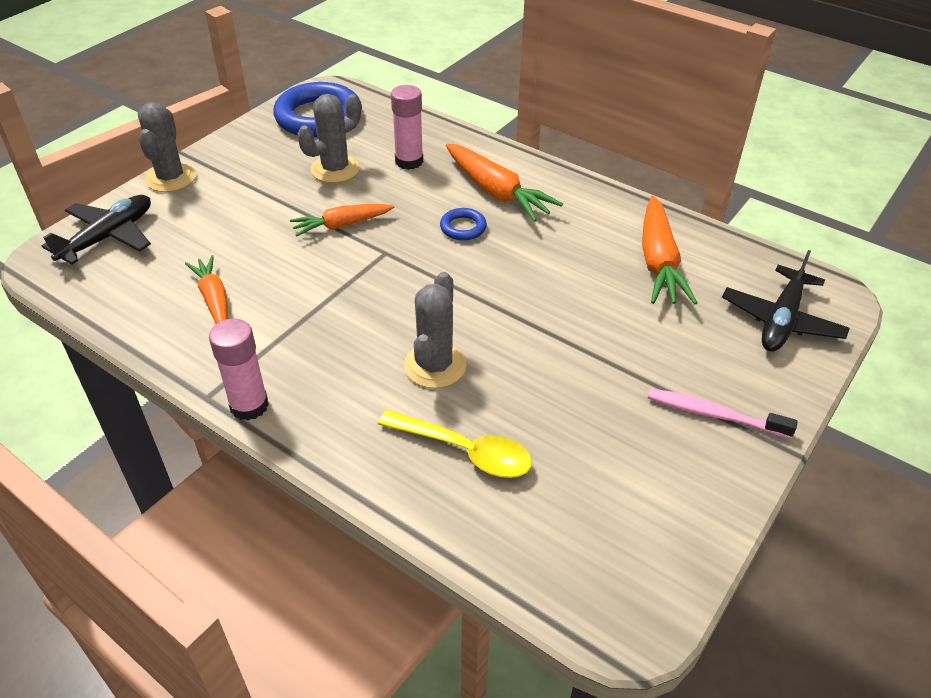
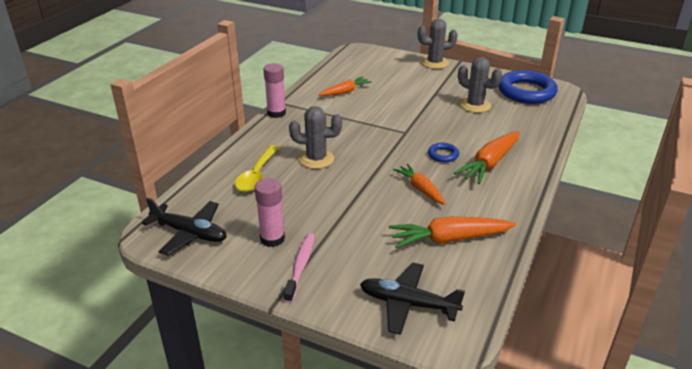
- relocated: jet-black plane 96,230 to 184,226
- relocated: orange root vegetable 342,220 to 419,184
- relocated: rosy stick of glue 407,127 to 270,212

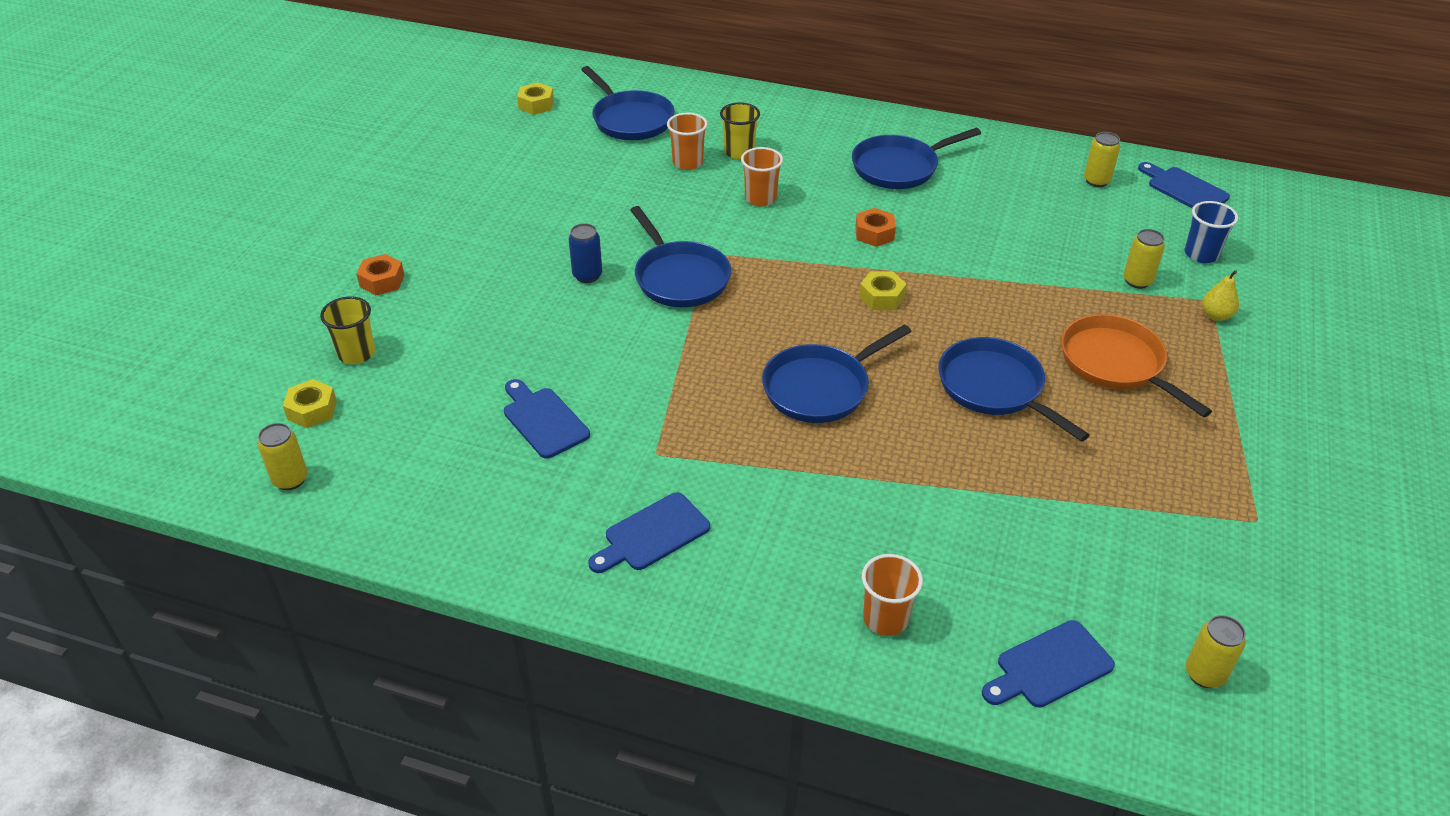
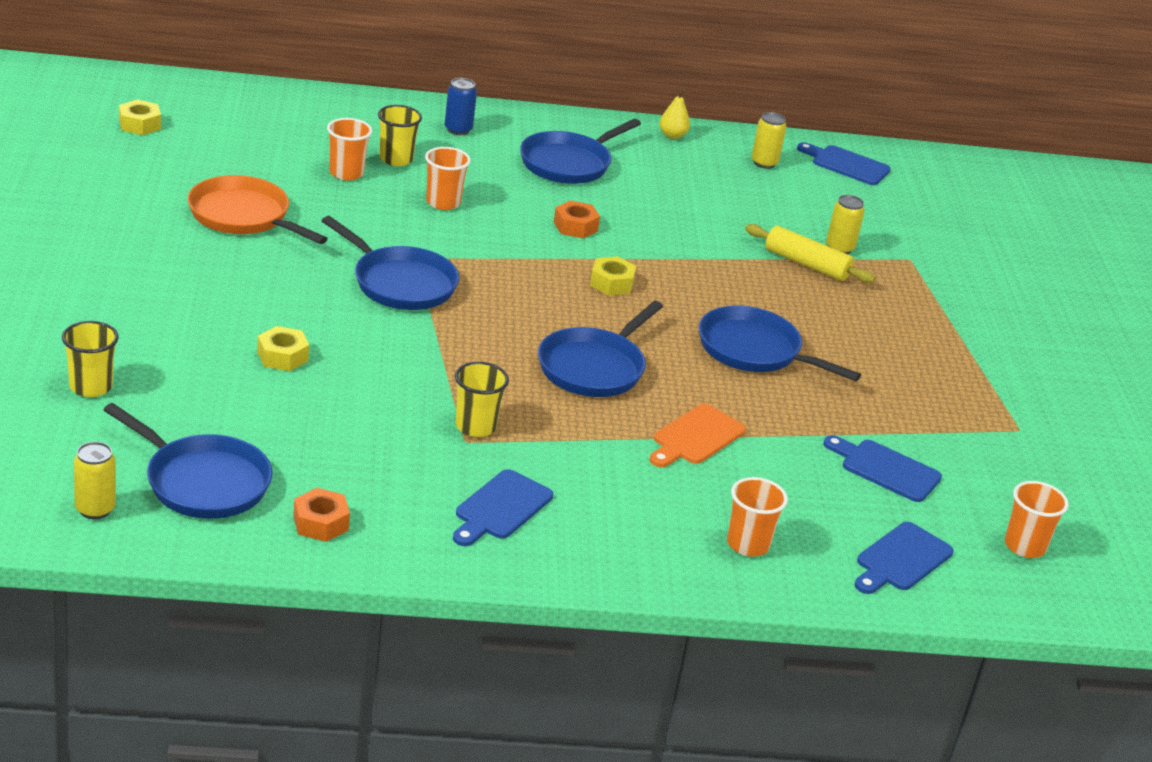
- missing: blue beaker 1211,232
- appeared: bright yellow beaker 482,399
- appeared: orange bread board 697,435
- appeared: bright yellow rolling pin 810,253
- relocated: bright yellow hexagon nut 310,403 to 283,348
- relocated: orange hexagon nut 380,274 to 321,515
- relocated: blue bread board 547,419 to 882,468
- relocated: blue soda can 585,253 to 461,106
- relocated: blue skillet 627,103 to 188,461
- relocated: orange skillet 1136,365 to 258,209
- relocated: bright yellow pear 1220,295 to 675,114
- exchanged: bright yellow soda can 1216,651 to orange beaker 1037,519

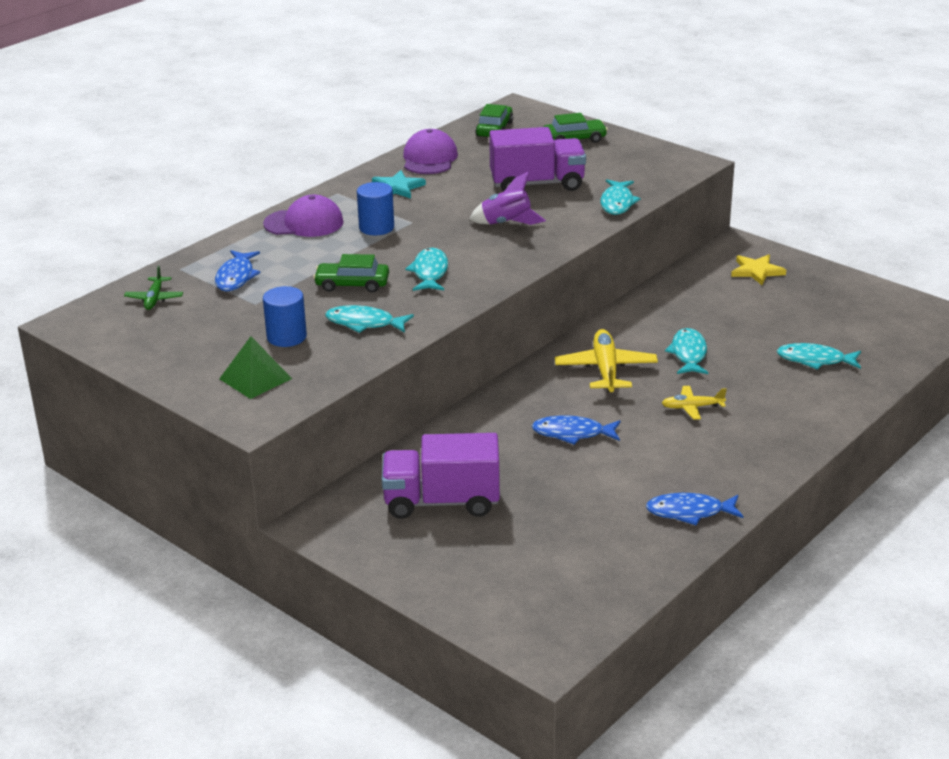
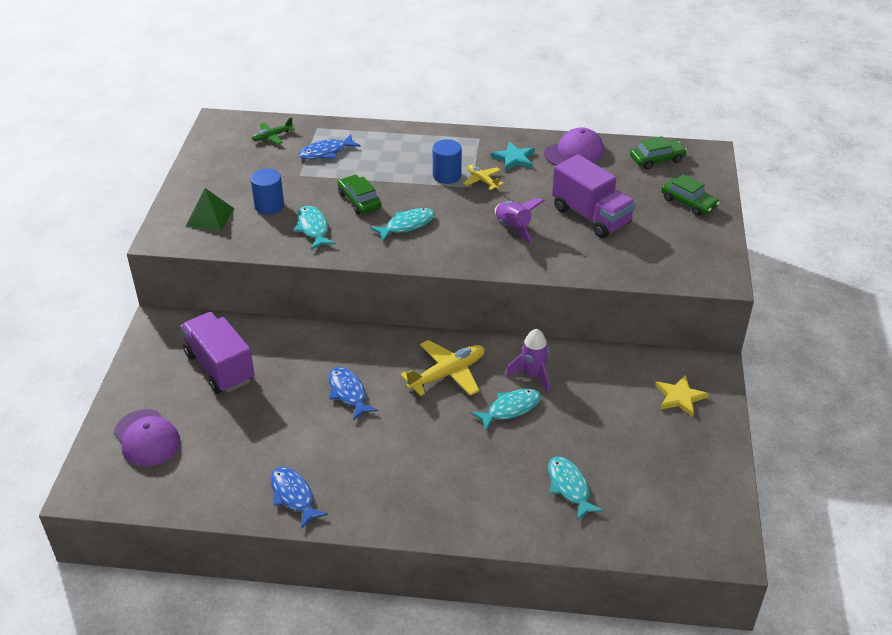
- missing: turquoise fish figure 621,197
- appeared: purple toy rocket 527,361
- relocated: purple baseball cap 303,216 to 147,437
- relocated: bright yellow plane 694,403 to 483,177

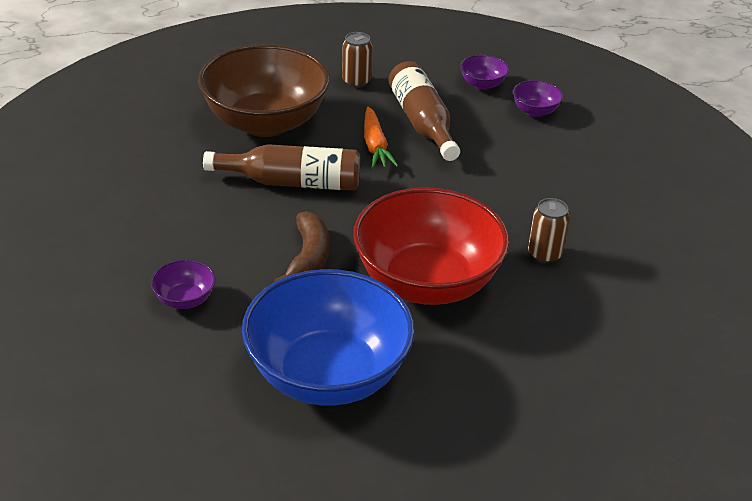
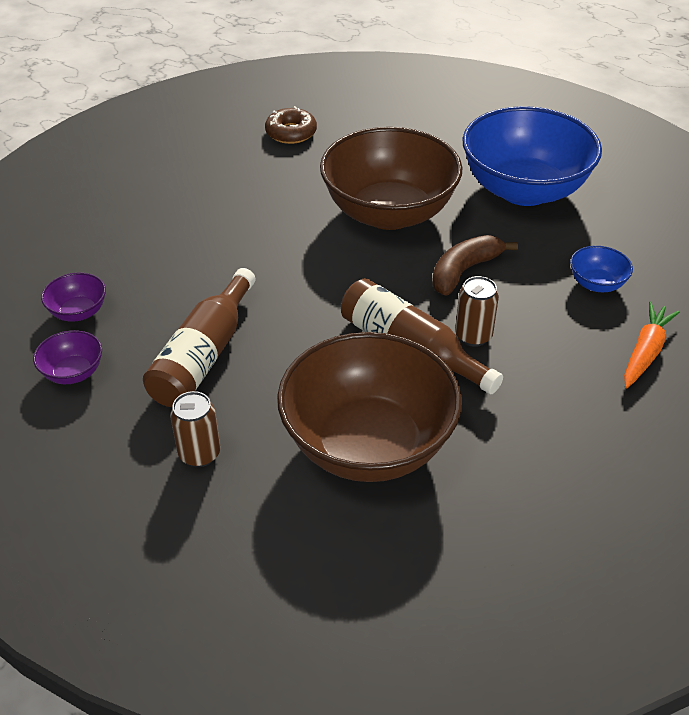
- appeared: dark brown donut 291,125
- relocated: orange root vegetable 381,138 to 652,345
- relocated: dark brown soda can 549,231 to 477,311
- colour: purple bowl 183,284 to blue bowl 601,269
- colour: crimson bowl 431,246 to dark brown bowl 391,178

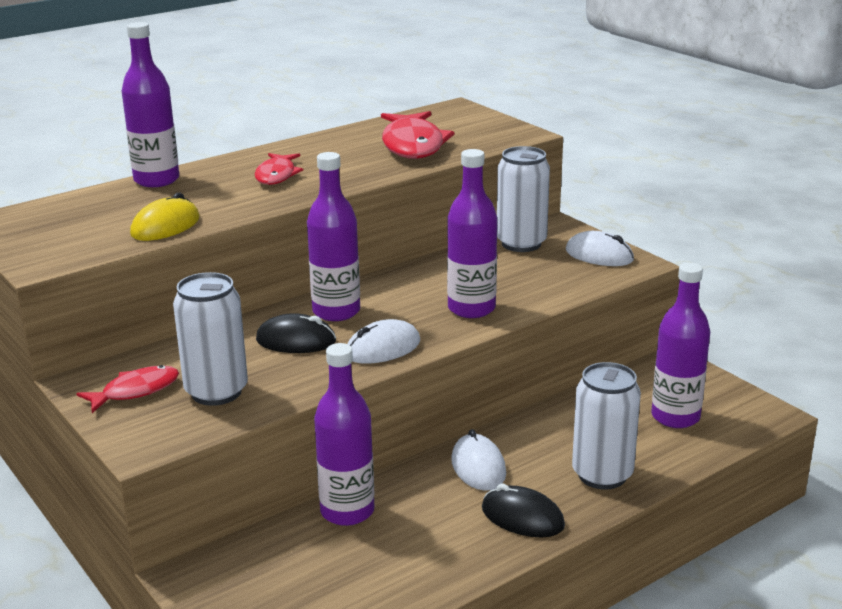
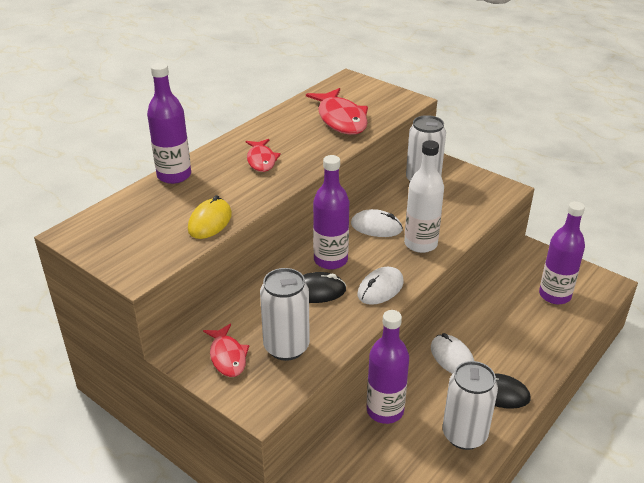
- relocated: pure white computer mouse 600,248 to 377,223
- relocated: pure white soda can 606,426 to 470,405
- colour: purple flask 472,233 to pure white flask 424,196
- spun: crimson fish figure 127,389 = 226,350 120 degrees clockwise

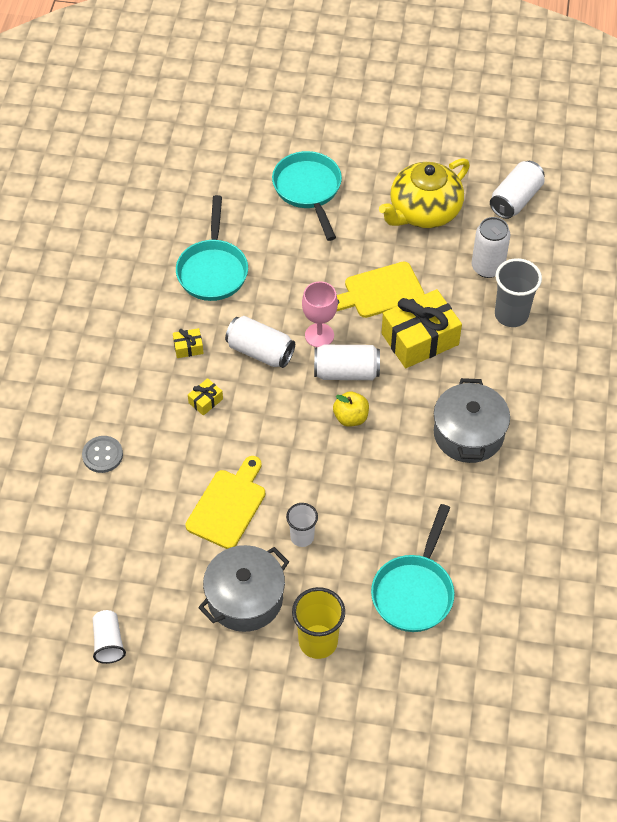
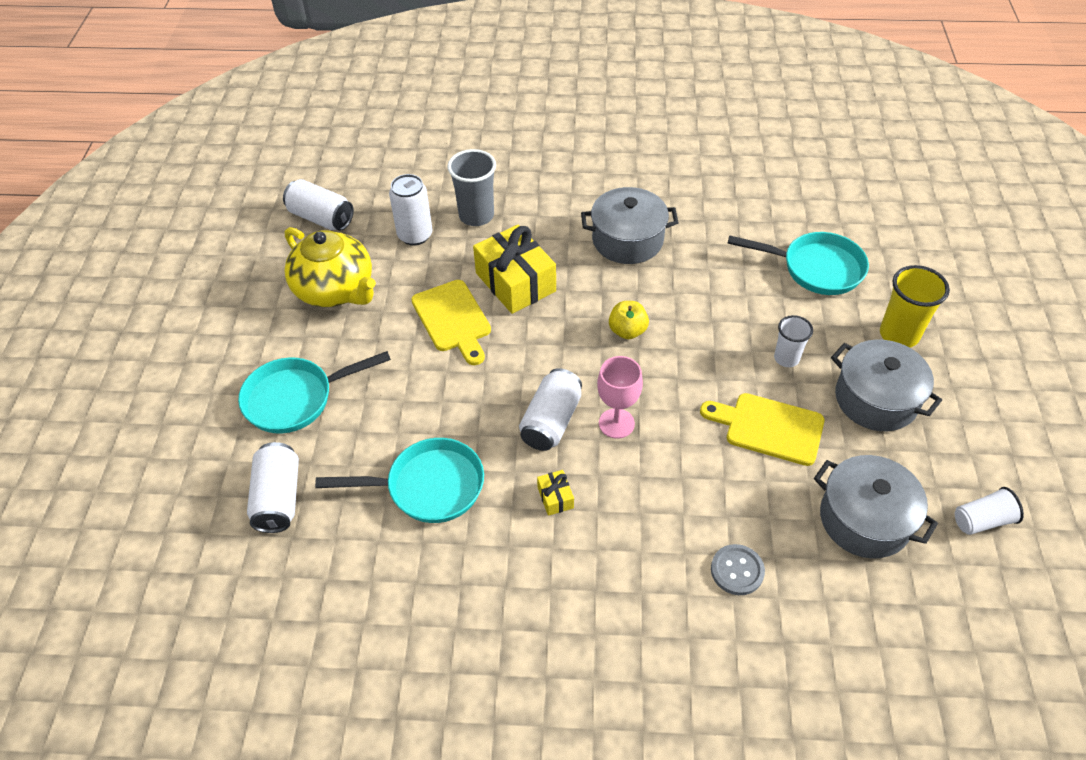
- missing: bright yellow wrapped gift 205,397
- appeared: gray pot 876,507
- relocated: rosy wine glass 320,314 to 620,397
- relocated: pure white soda can 347,362 to 273,487

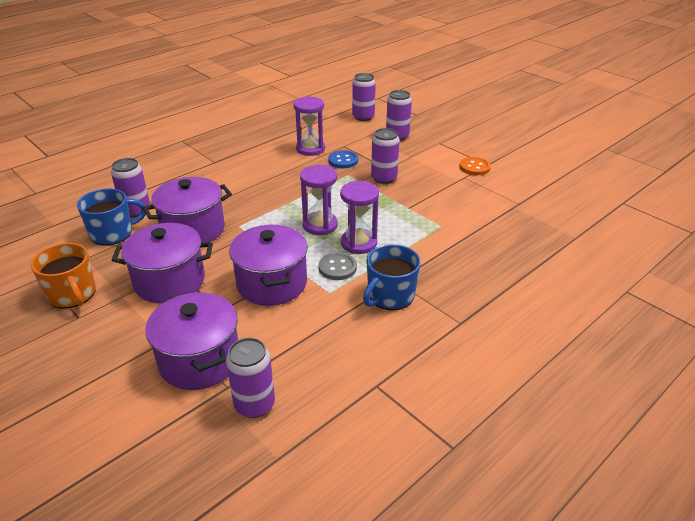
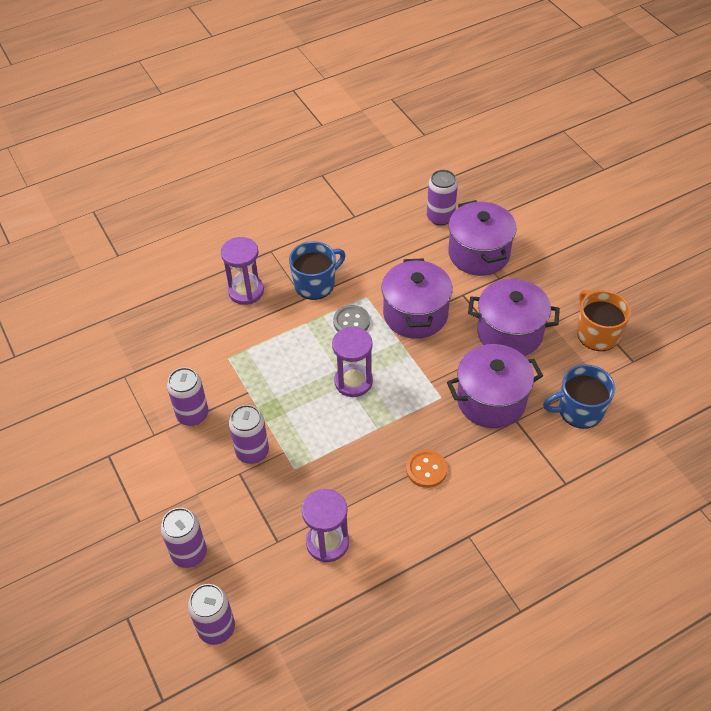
- missing: blue shirt button 343,159
- relocated: purple soda can 130,187 to 188,396
- relocated: purple hourglass 359,217 to 242,271
- relocated: orange shirt button 475,166 to 426,468

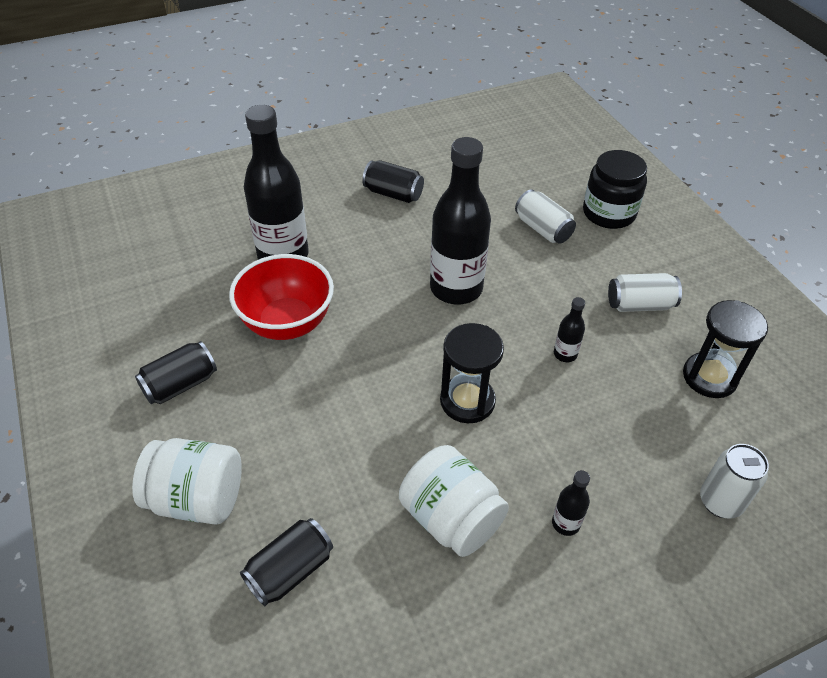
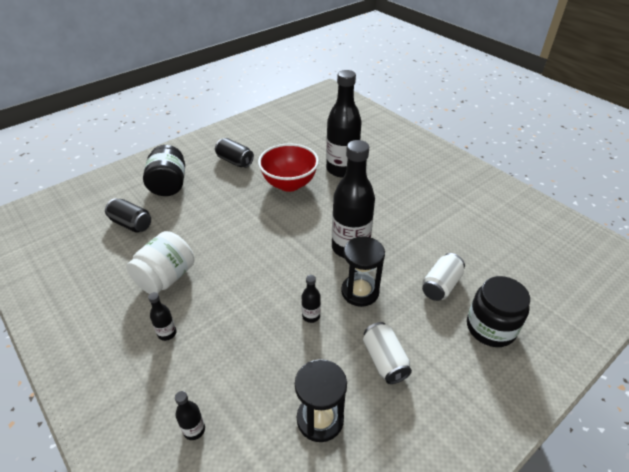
- missing: jet-black soda can 393,181
- relocated: jet-black hourglass 472,373 to 363,271
- exchanged: pure white soda can 734,481 to jet-black flask 190,415
- colour: pure white jam jar 187,481 to jet-black jam jar 164,170

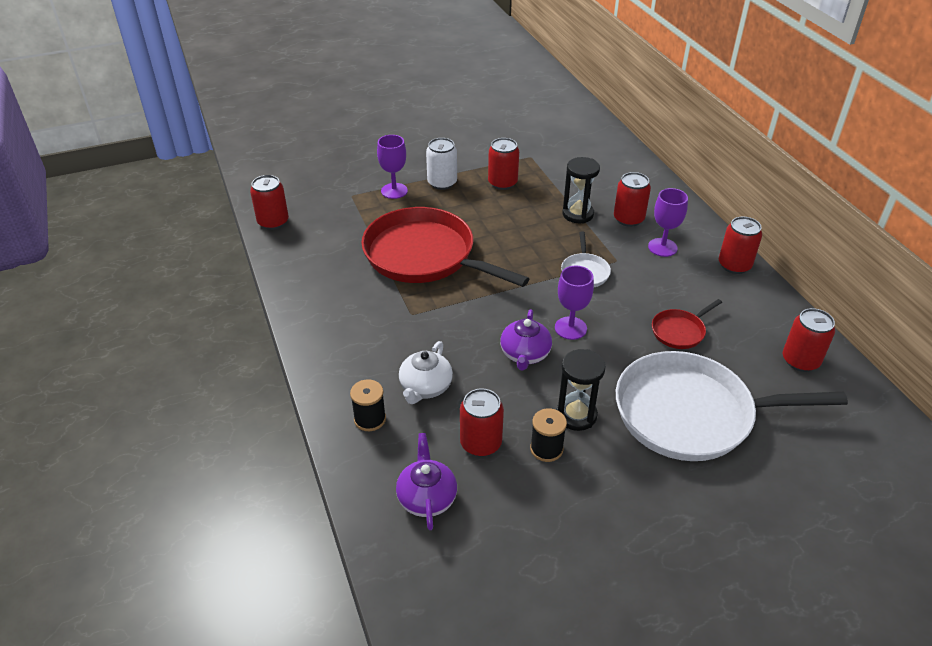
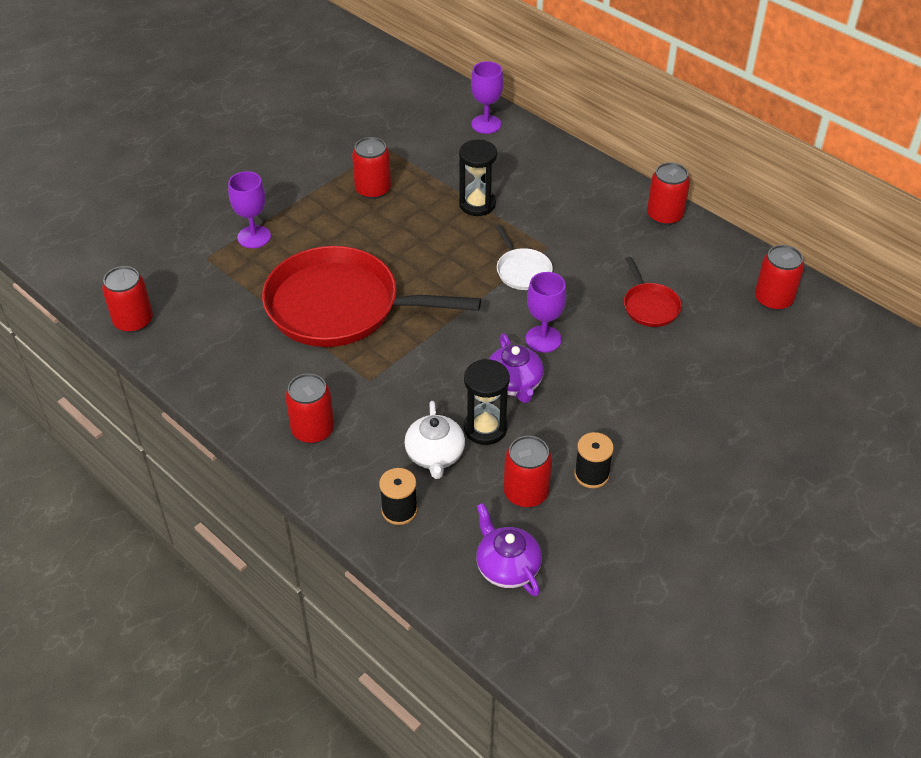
- missing: pure white soda can 441,164
- missing: pure white skillet 732,406
- relocated: jet-black hourglass 581,390 to 487,402
- relocated: crimson soda can 632,199 to 309,408
- relocated: purple wine glass 668,222 to 487,97
- spun: crimson skillet 687,324 = 653,292 45 degrees counterclockwise

